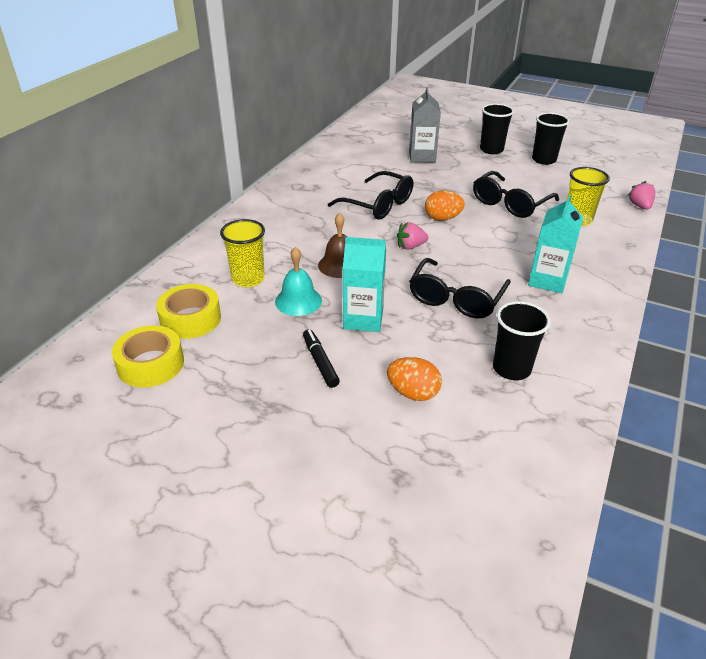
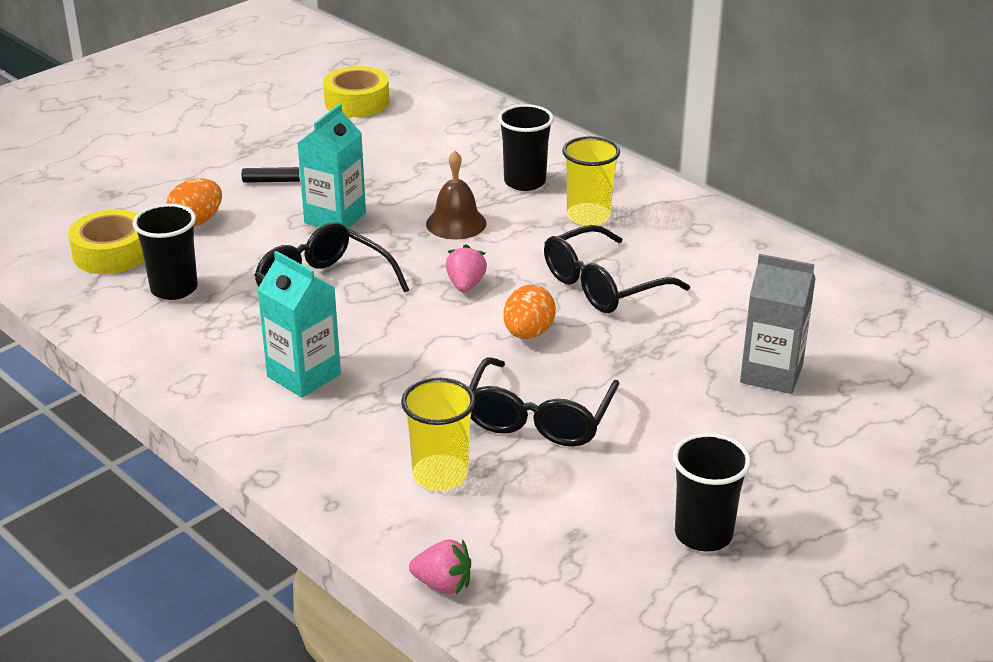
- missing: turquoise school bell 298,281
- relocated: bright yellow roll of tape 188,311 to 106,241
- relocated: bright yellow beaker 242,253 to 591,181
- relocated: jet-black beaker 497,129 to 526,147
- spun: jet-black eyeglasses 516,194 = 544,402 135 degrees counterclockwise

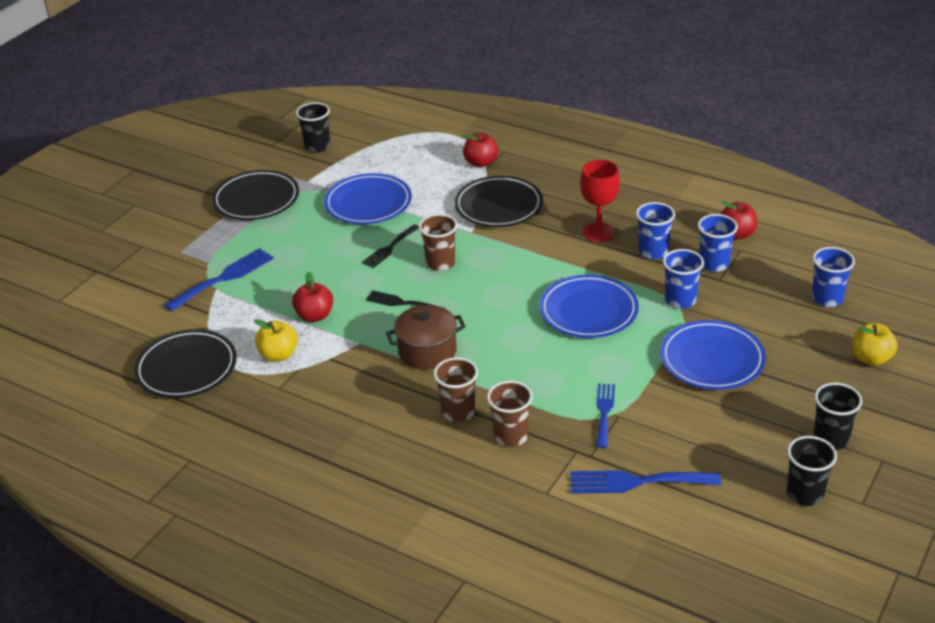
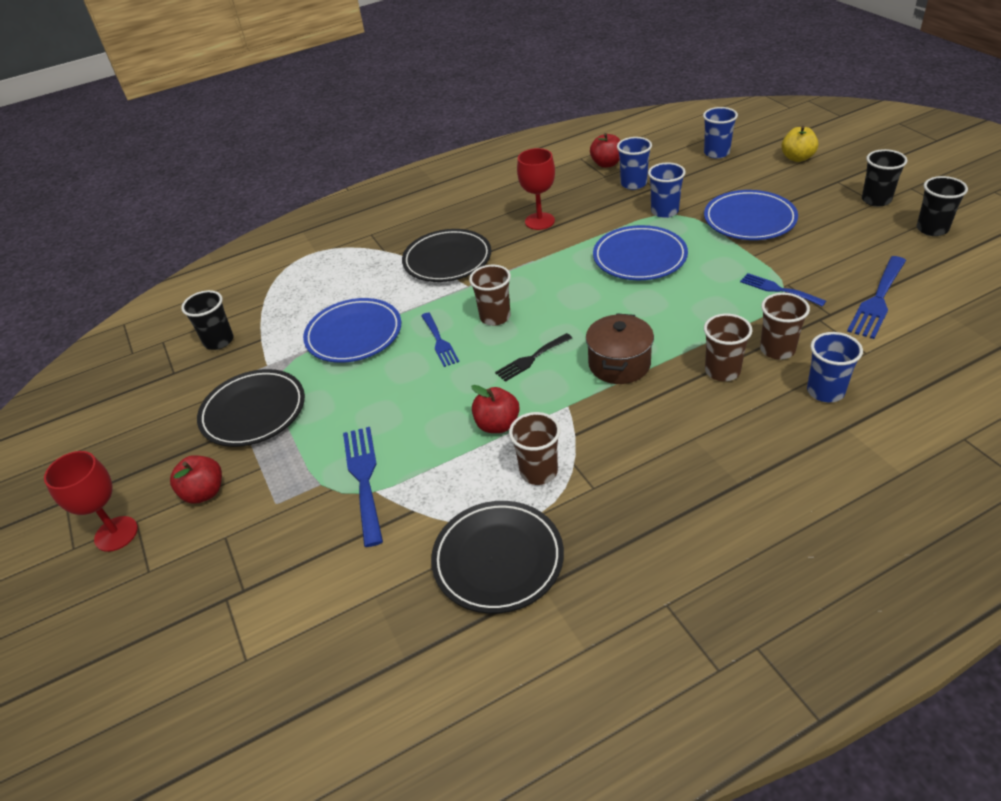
- appeared: crimson wine glass 91,501
- relocated: crimson apple fruit 480,149 to 196,479
- relocated: blue beaker 655,230 to 835,367
- exchanged: bright yellow apple fruit 276,340 to dark brown beaker 535,448
- colour: jet-black dinner fork 390,246 to blue dinner fork 440,340

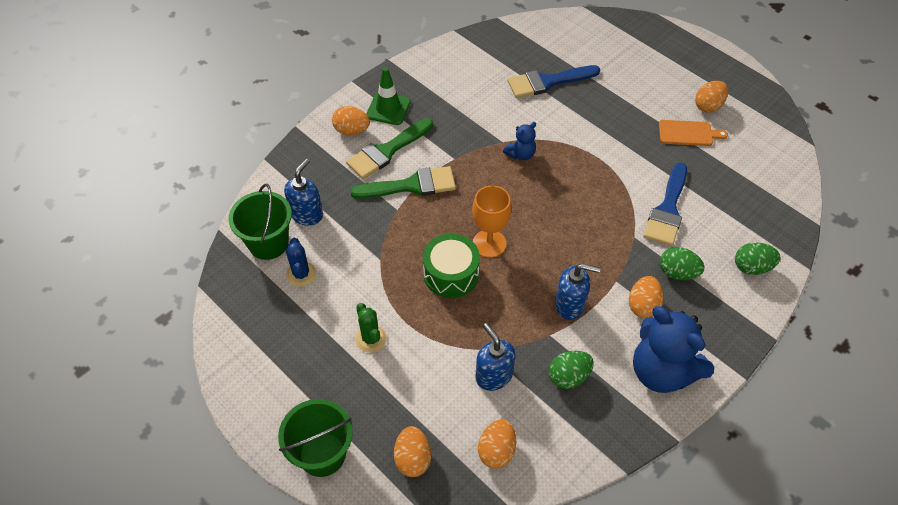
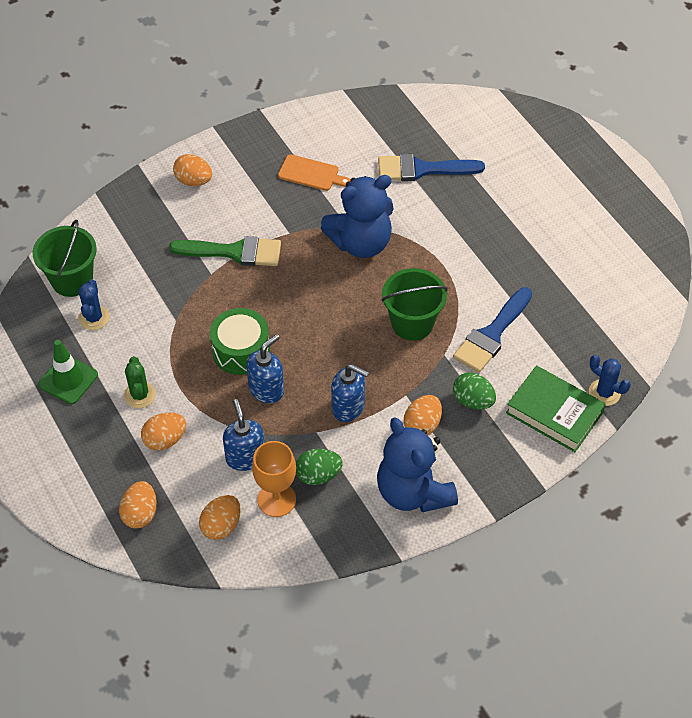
- missing: leaf-green paint brush 389,148
- appeared: blue saguaro cactus 610,380
- relocated: leaf-green bucket 315,438 to 414,304
- relocated: blue pump bottle 303,192 to 265,368
- relocated: leaf-green road cone 388,96 to 68,372
- relocated: orange wine glass 491,221 to 274,479
- relocated: orange bread board 693,133 to 314,172
- relocated: orange toy egg 711,97 to 163,431
- exchanged: leaf-green toy egg 757,258 to leaf-green hardback 556,408
- size: blue teddy bear 519,141 = 357,216 x2.09

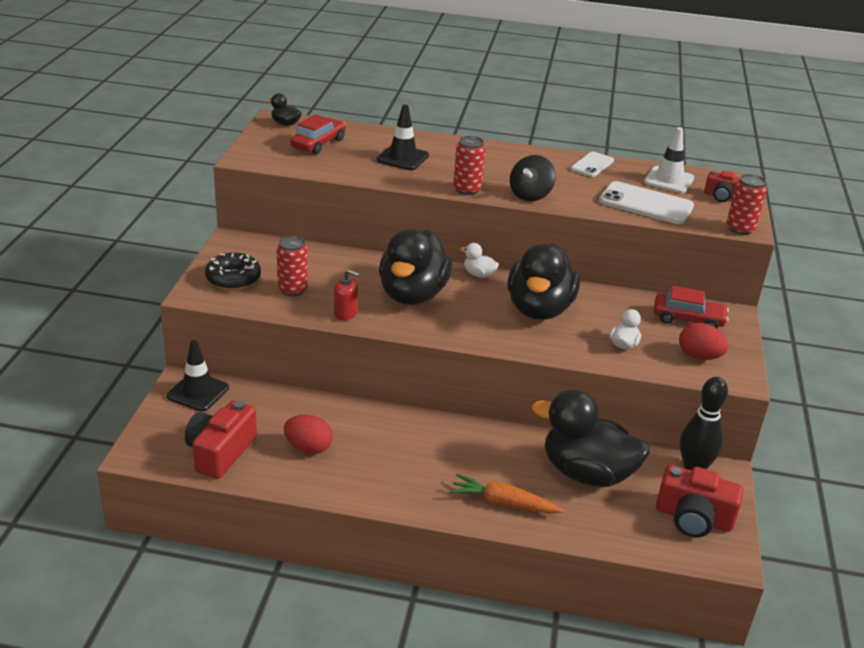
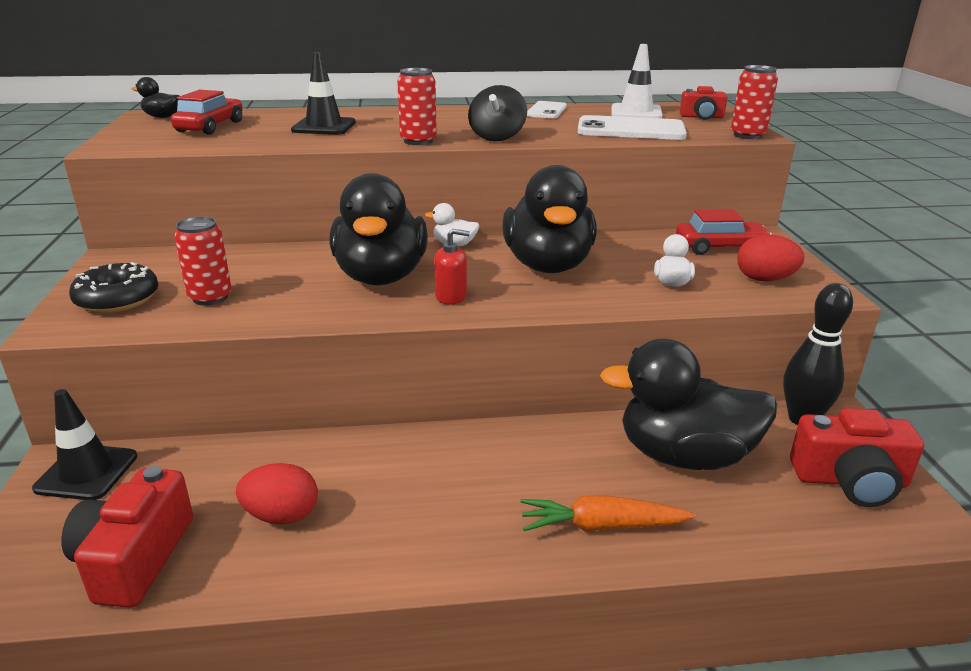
- relocated: crimson pump bottle 347,295 to 452,267

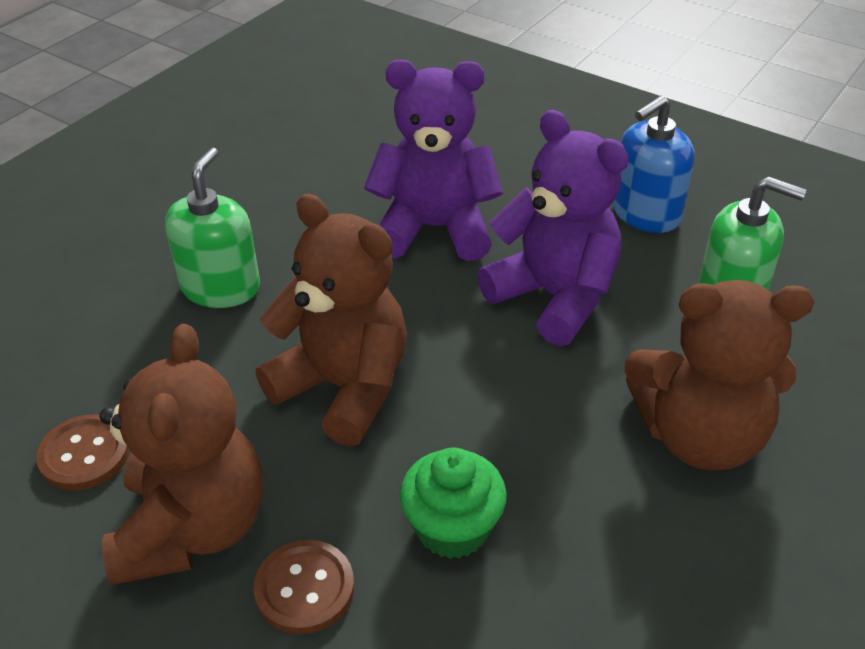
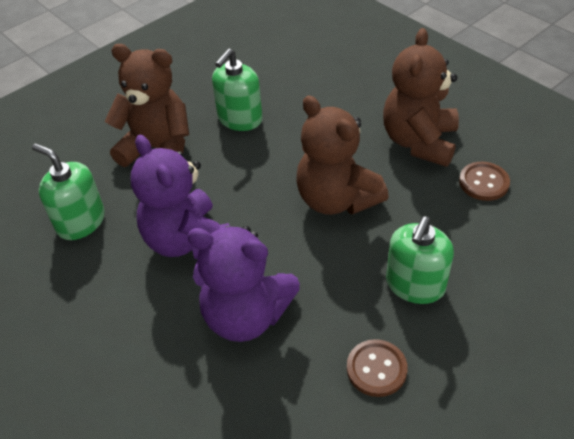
- missing: leaf-green fairy cake 453,503
- missing: blue pump bottle 654,164
- appeared: leaf-green pump bottle 237,89
- relocated: dark brown shirt button 304,587 to 377,368

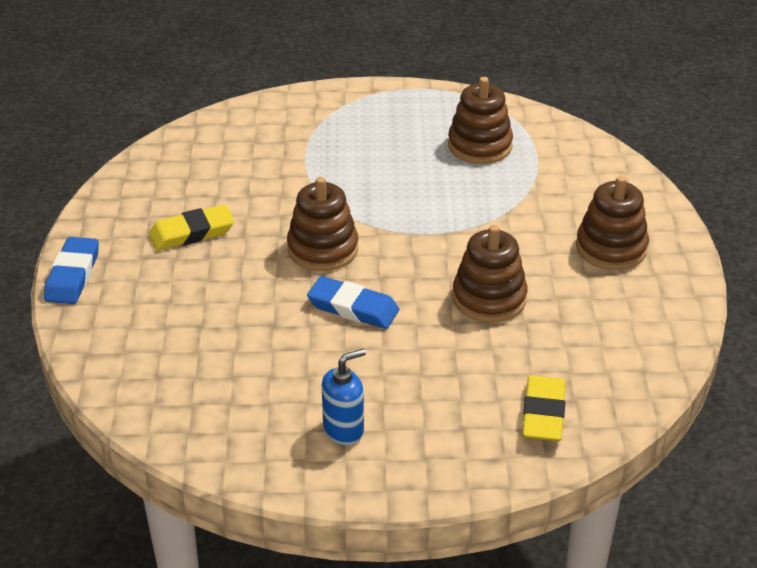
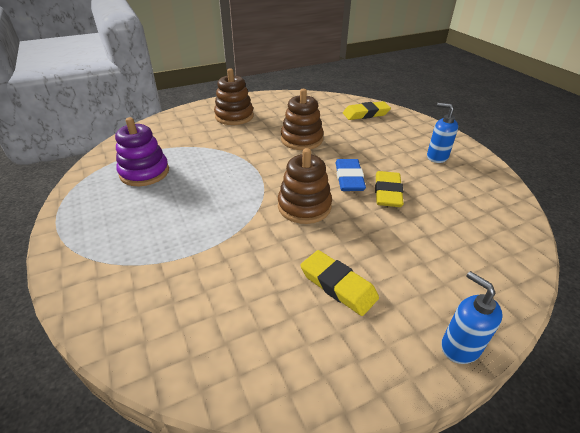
- appeared: bright yellow eraser 389,189
- exchanged: blue eraser 71,270 to blue pump bottle 472,317
- colour: dark brown stacking toy 480,120 to purple stacking toy 142,151

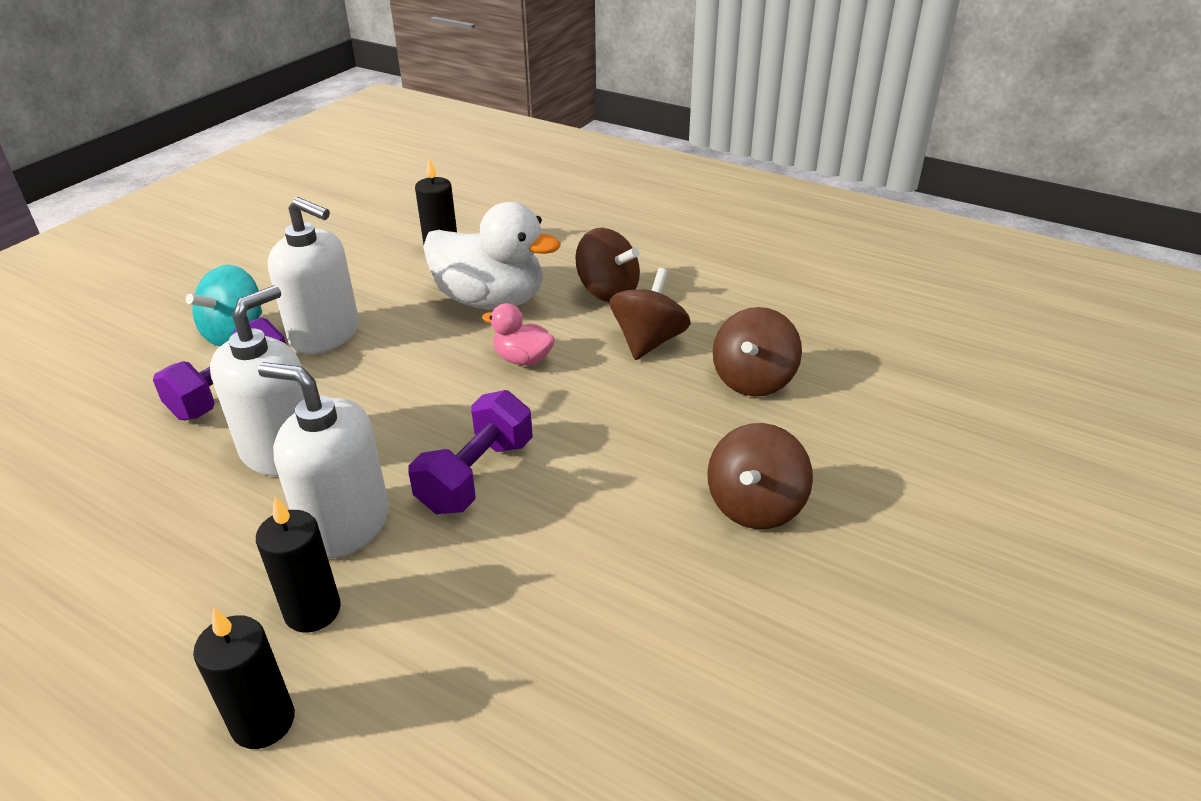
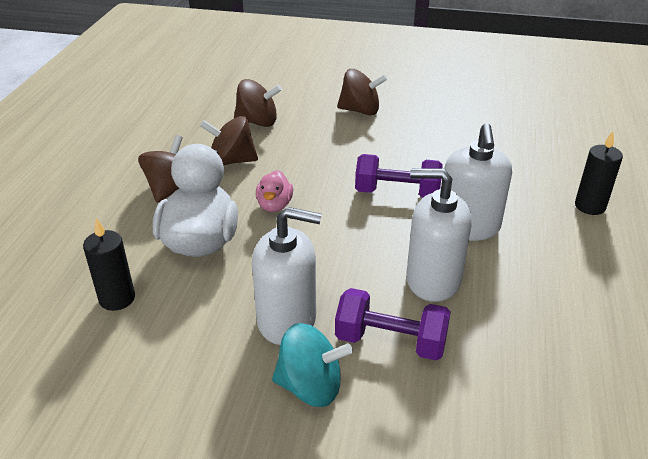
- missing: jet-black wax candle 298,565
- spun: pure white pump bottle 313,275 = 287,276 90 degrees clockwise

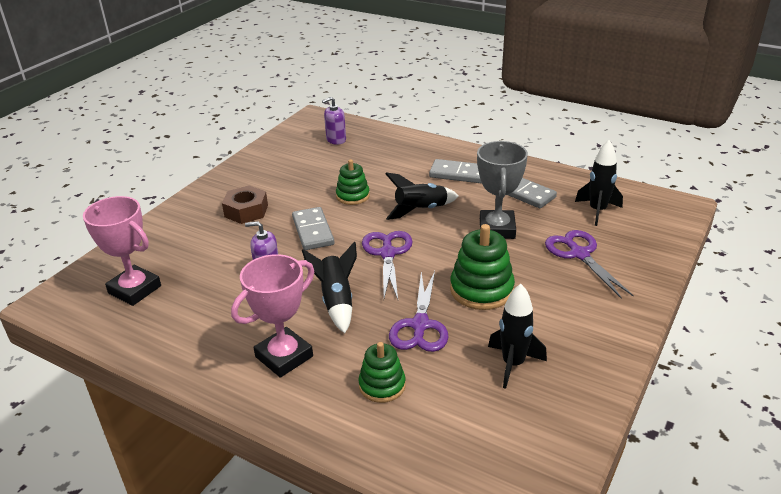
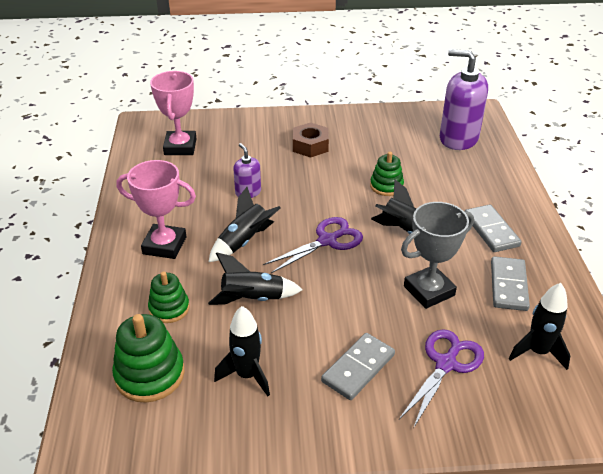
- relocated: gray domino 313,228 to 358,366
- relocated: leaf-green stacking toy 482,267 to 148,358
- exchanged: purple pair of scissors 419,311 to jet-black toy rocket 255,278
- size: purple pump bottle 334,121 = 464,99 x1.96

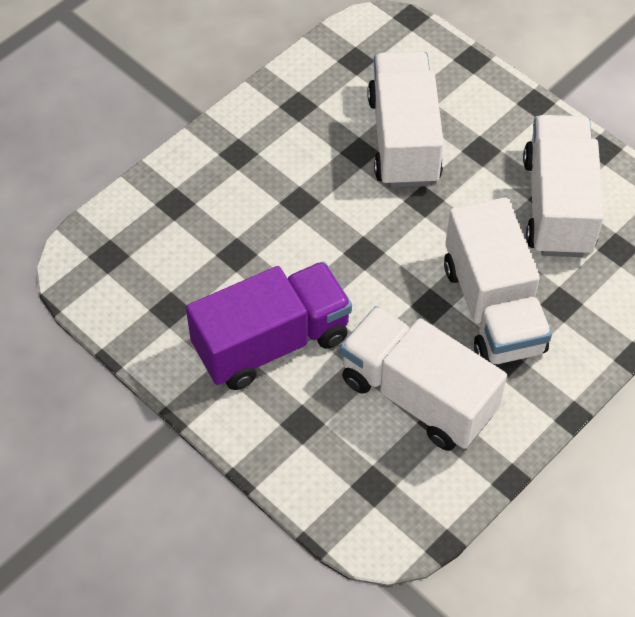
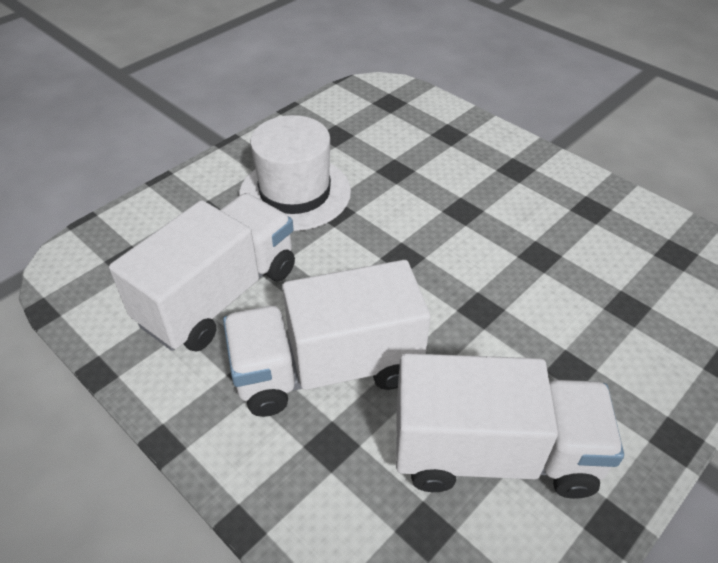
- missing: pure white lorry 405,119
- exchanged: purple lorry 269,325 to pure white hat 295,173

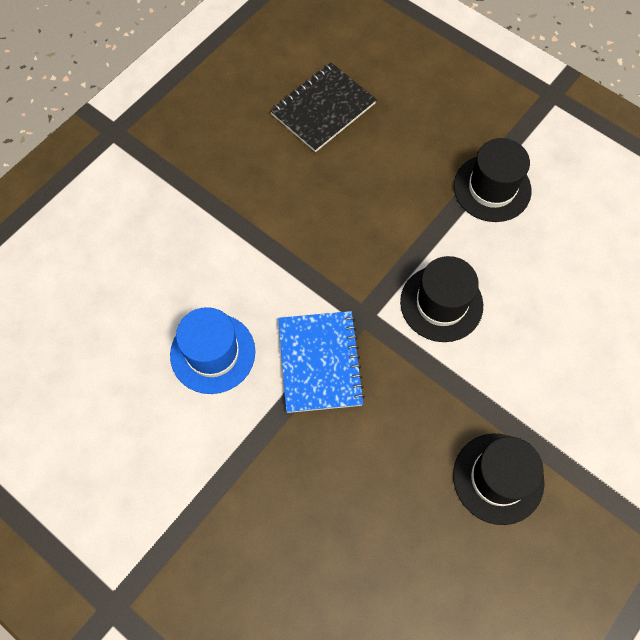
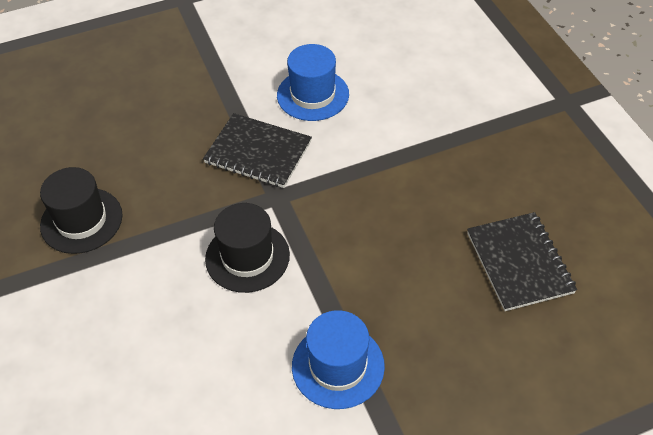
- colour: blue exercise book 321,362 to jet-black exercise book 257,150
- colour: jet-black hat 493,180 to blue hat 338,359

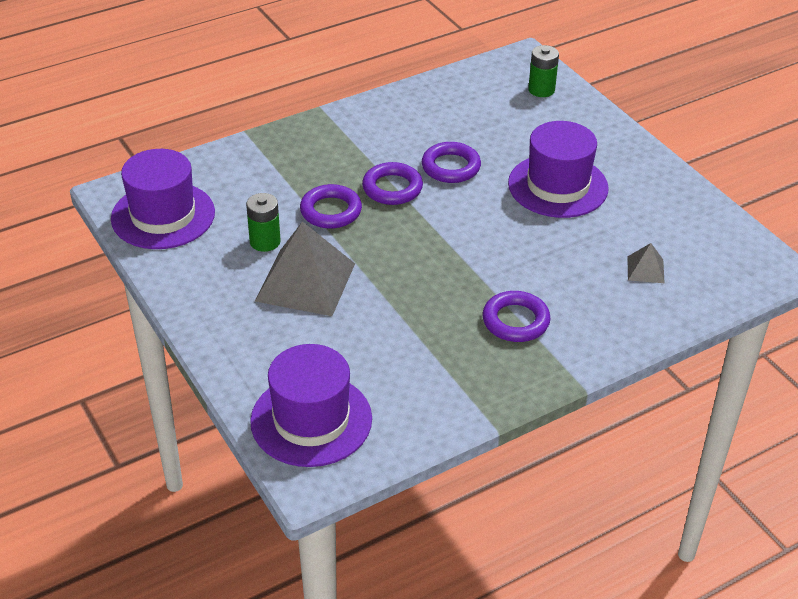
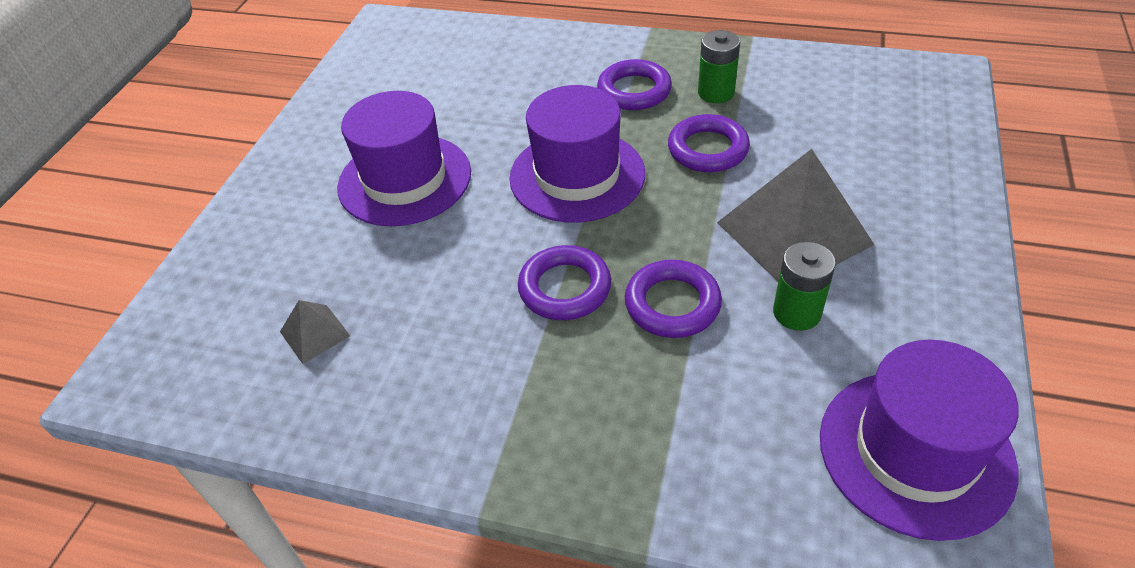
- relocated: purple hat 311,405 to 577,154
- relocated: purple ring 451,162 to 709,143
- relocated: leaf-green power cell 543,71 to 719,66
- relocated: gray pyramid 646,263 to 315,332

